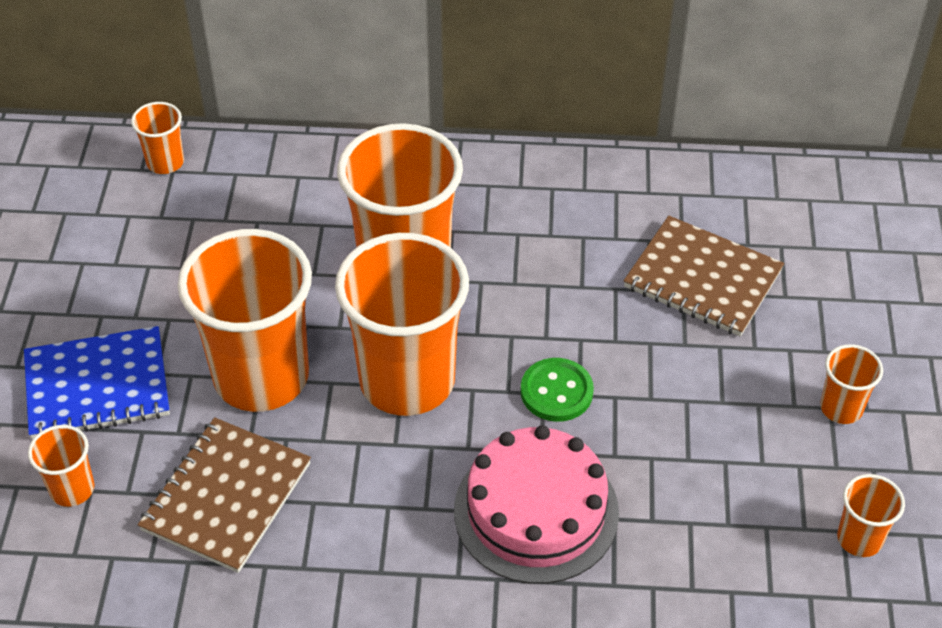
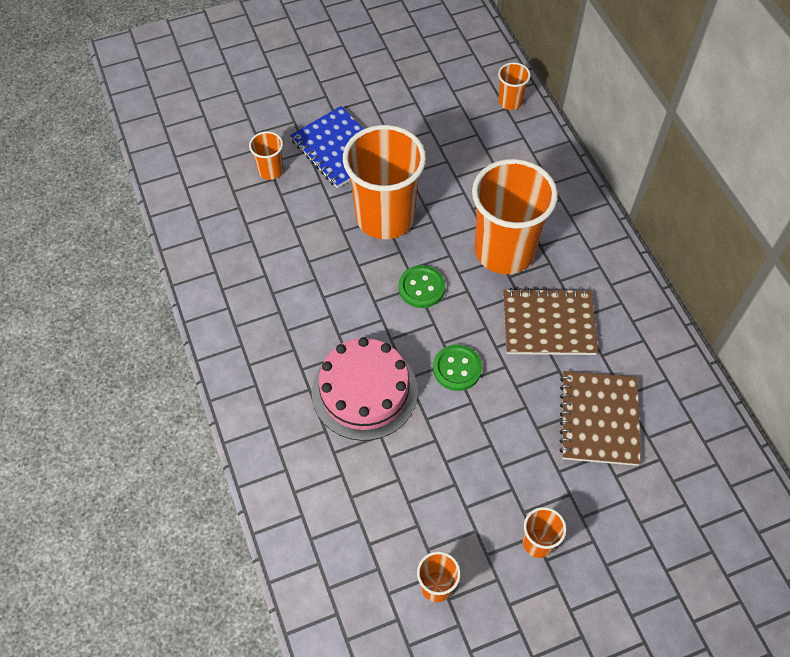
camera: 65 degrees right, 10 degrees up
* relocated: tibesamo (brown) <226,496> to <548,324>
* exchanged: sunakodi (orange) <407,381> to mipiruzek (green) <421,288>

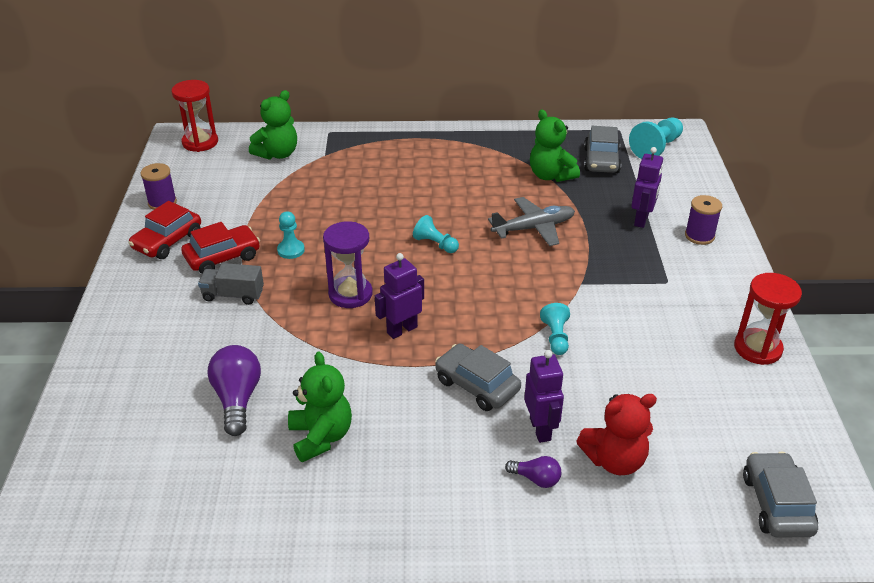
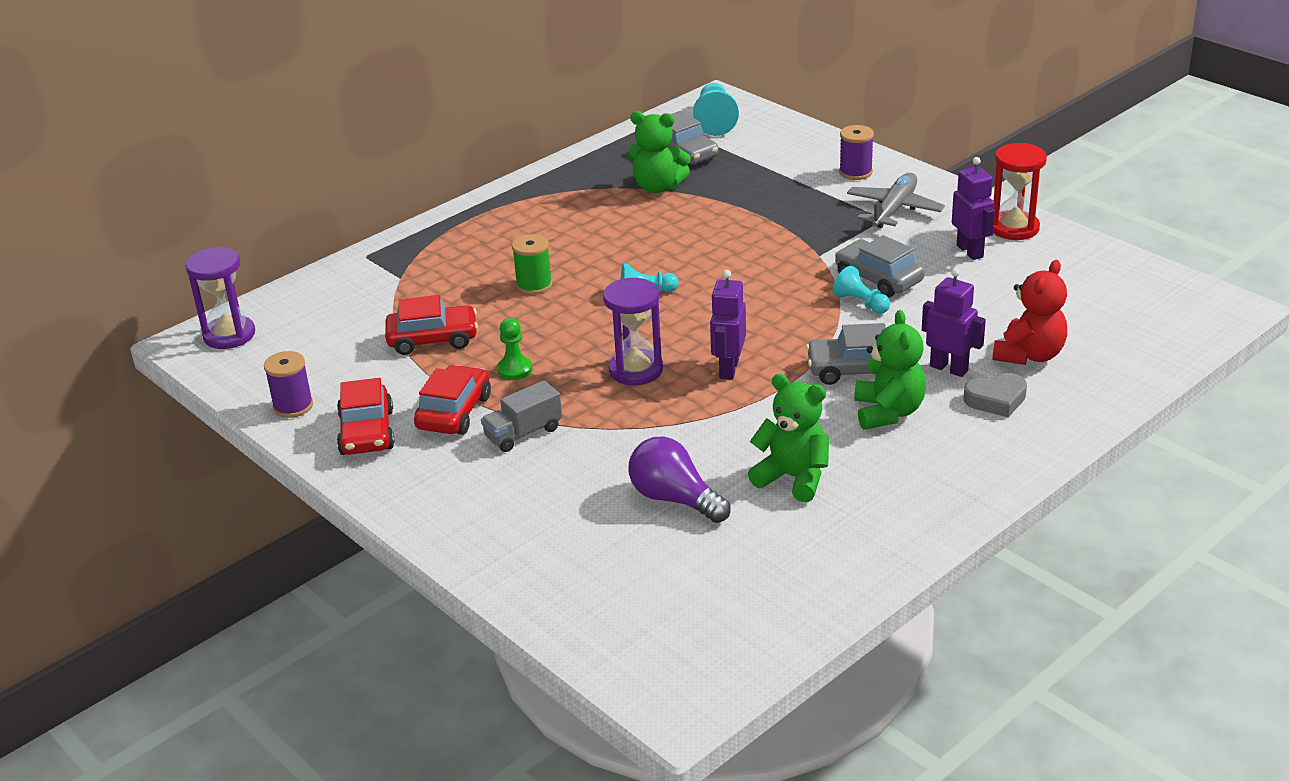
camera: 40 degrees left, 5 degrees down
* colour: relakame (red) <200,142> to relakame (purple) <229,335>
* relocated: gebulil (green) <277,154> to <888,412>
* colour: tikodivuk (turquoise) <291,250> to tikodivuk (green) <514,369>
* relocated: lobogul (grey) <533,228> to <894,209>
* exchanged: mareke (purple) <536,479> to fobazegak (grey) <996,400>
* relocated: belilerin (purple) <641,220> to <970,251>
* relocated: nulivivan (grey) <776,504> to <878,279>
* appeared: nulivivan (red) <433,339>
* appeared: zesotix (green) <534,285>

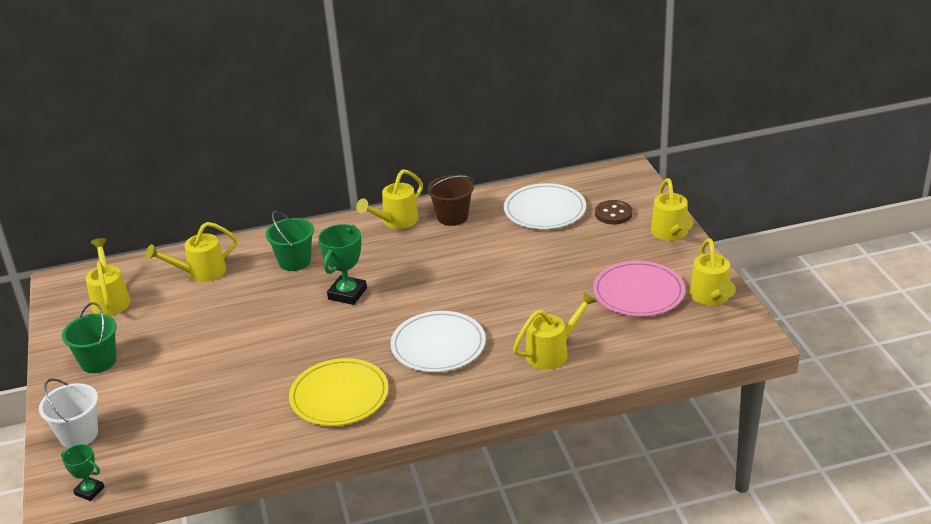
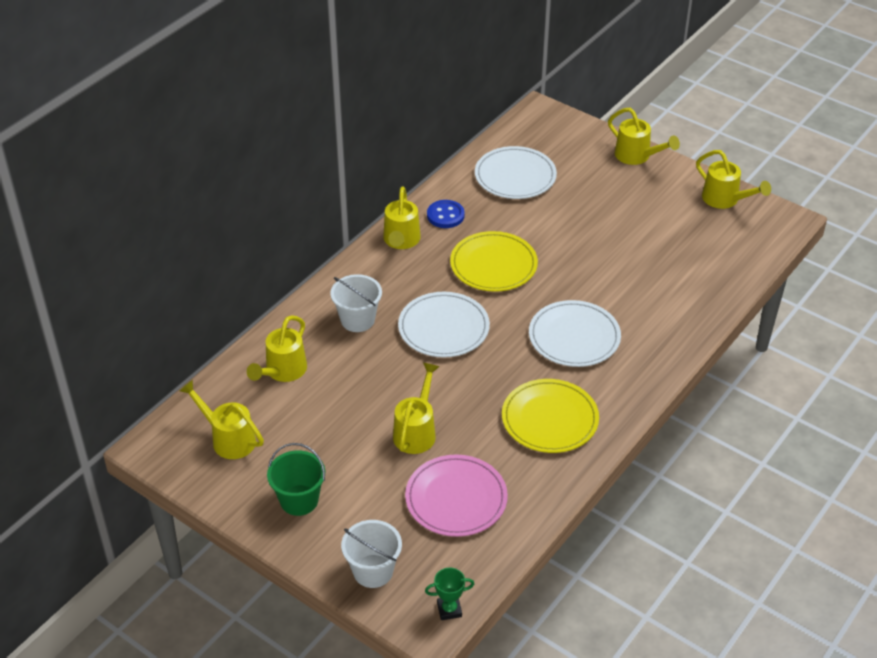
camera: 40 degrees left, 10 degrees up
* colour: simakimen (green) <294,261> to simakimen (white) <357,320>
* exchanged: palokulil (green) <347,294> to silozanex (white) <443,328>
* exchanged: simakimen (brown) <452,217> to mipiruzek (blue) <445,215>
* relocated: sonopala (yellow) <552,352> to <416,431>
* relocated: silozanex (pink) <638,292> to <456,498>
* missing: mipiruzek (brown) <613,214>
* appeared: silozanex (yellow) <493,265>

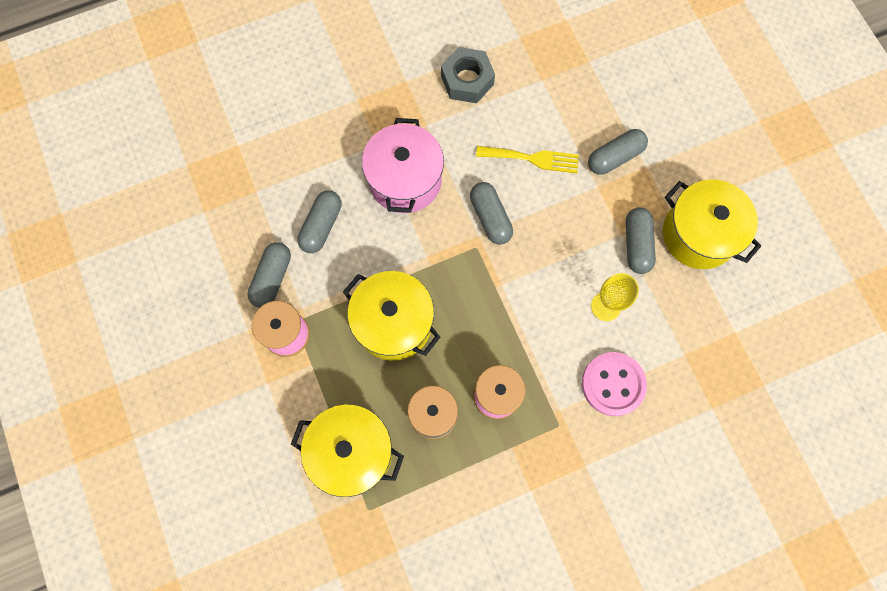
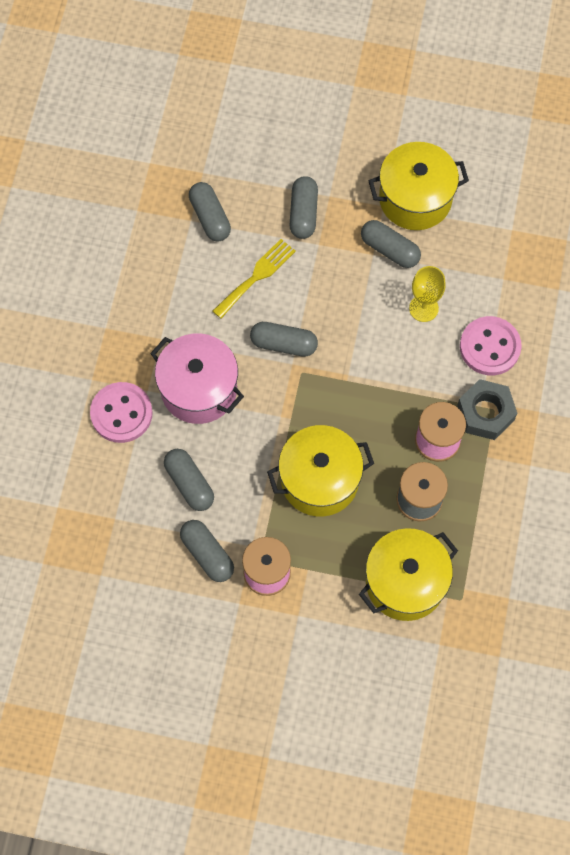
camera: 55 degrees left, 5 degrees down
* relocated: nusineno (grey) <467,80> to <485,413>
* appeared: mipiruzek (pink) <121,413>
* appeared: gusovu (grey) <210,217>

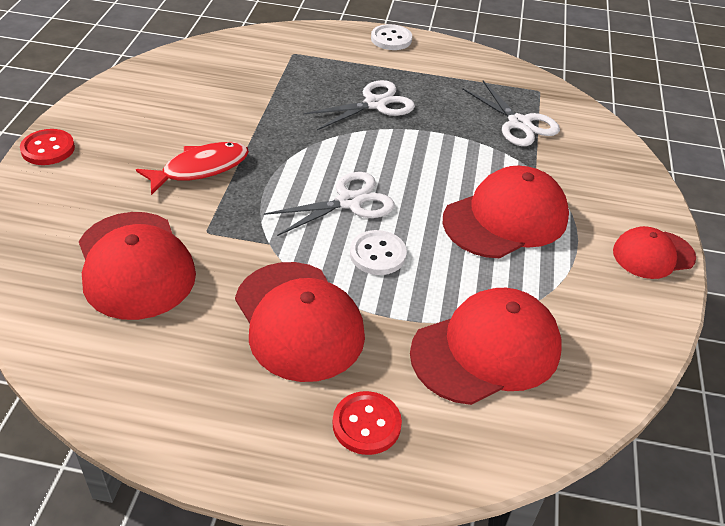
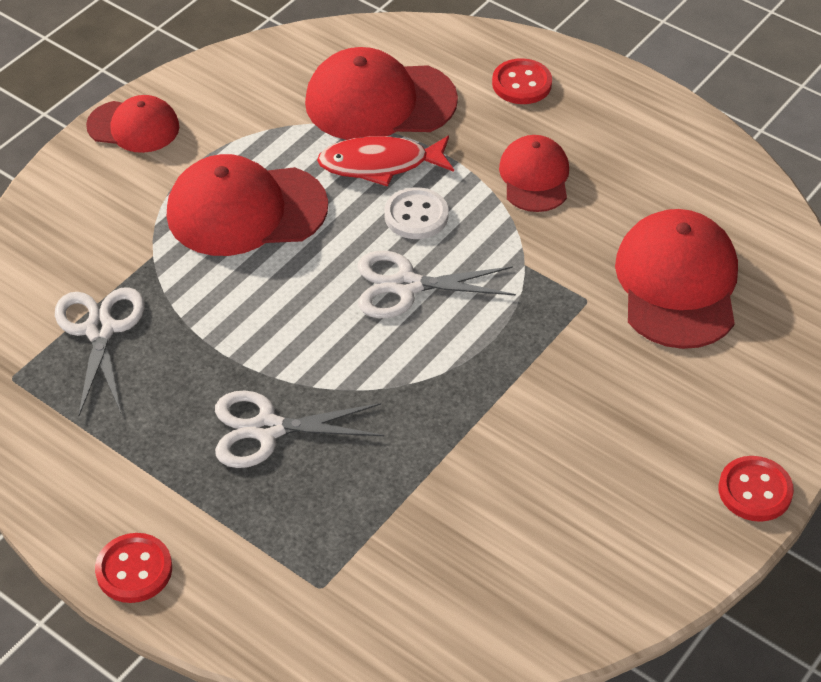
camera: 150 degrees left, 5 degrees up
* relocated: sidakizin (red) <200,169> to <380,164>
* size: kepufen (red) <298,321> = <534,177> x0.60
* colour: mipiruzek (white) <391,39> to mipiruzek (red) <134,570>

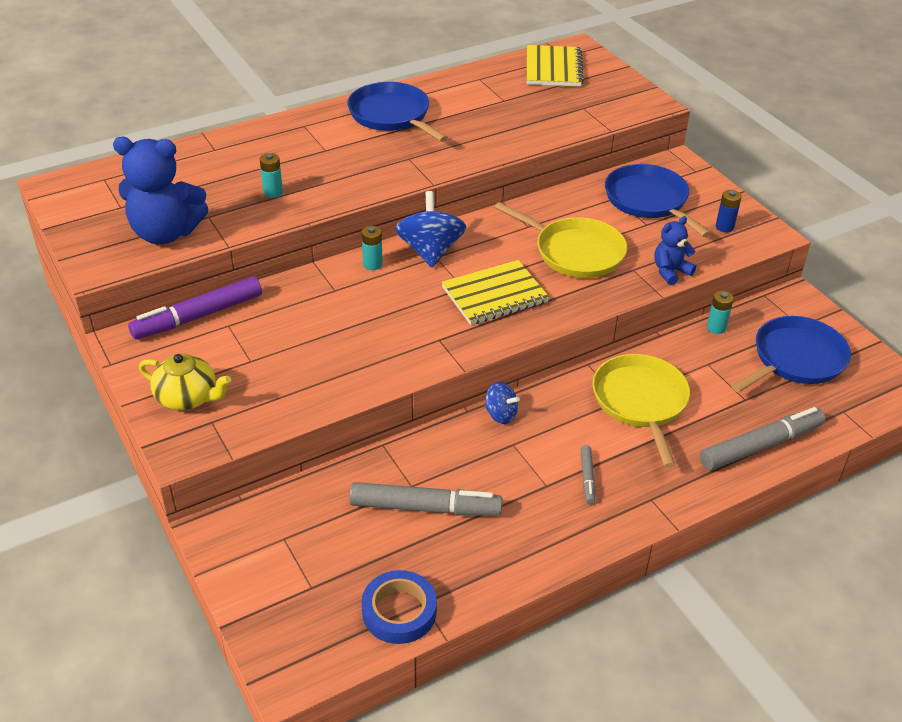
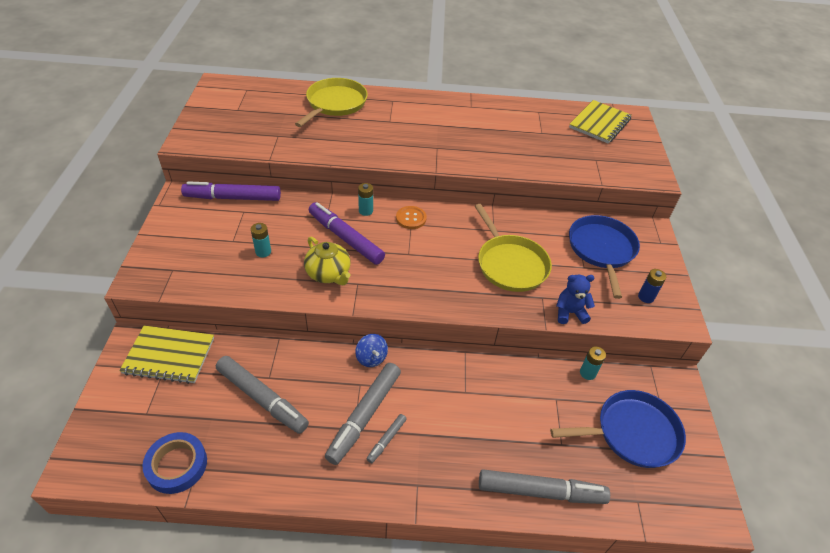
camera: 30 degrees right, 5 degrees up
* missing: gebulil (blue) <165,233>
* relocated: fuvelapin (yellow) <188,398> to <328,274>
* relocated: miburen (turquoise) <273,192> to <263,252>
* missing: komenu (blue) <391,115>
* exchanged: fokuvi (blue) <430,251> to mipiruzek (orange) <411,218>
* relocated: tibesamo (yellow) <494,295> to <169,356>
* relocated: komenu (yellow) <640,402> to <335,103>
* appeared: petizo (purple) <345,238>
* appeared: petizo (grey) <365,415>

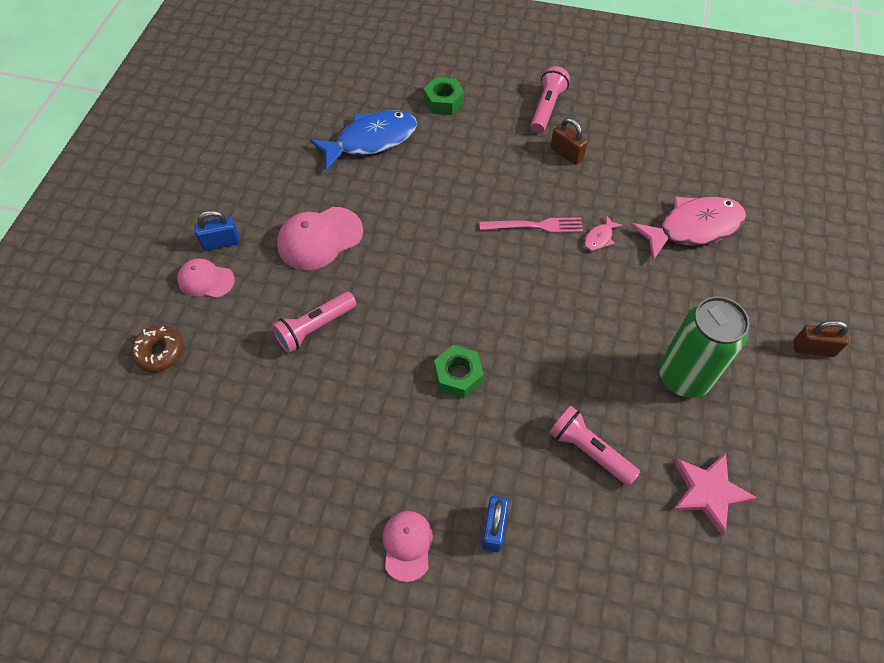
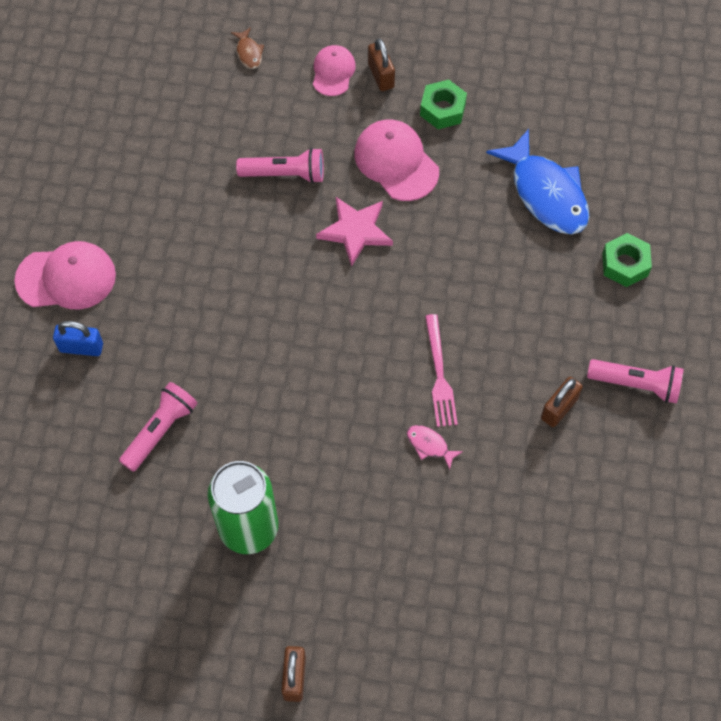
camera: 85 degrees right, 5 degrees up
* exchanged: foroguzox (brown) <160,352> to sidakizin (brown) <249,53>
* colour: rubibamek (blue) <221,242> to rubibamek (brown) <381,75>
* spun: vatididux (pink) <315,328> = <285,174> 135 degrees clockwise
* size: kepufen (pink) <407,545> = <66,278> x1.60
* relocated: nusineno (green) <458,375> to <442,109>
* missing: sidakizin (pink) <693,228>
* relocated: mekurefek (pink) <708,492> to <355,231>

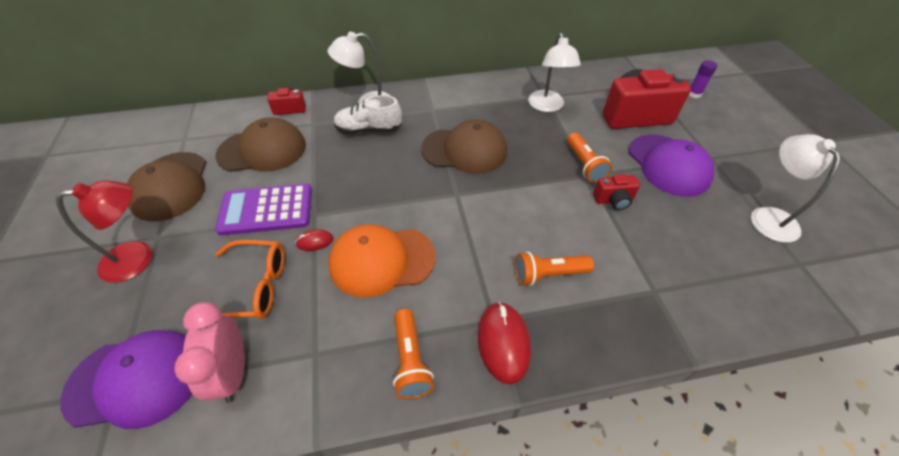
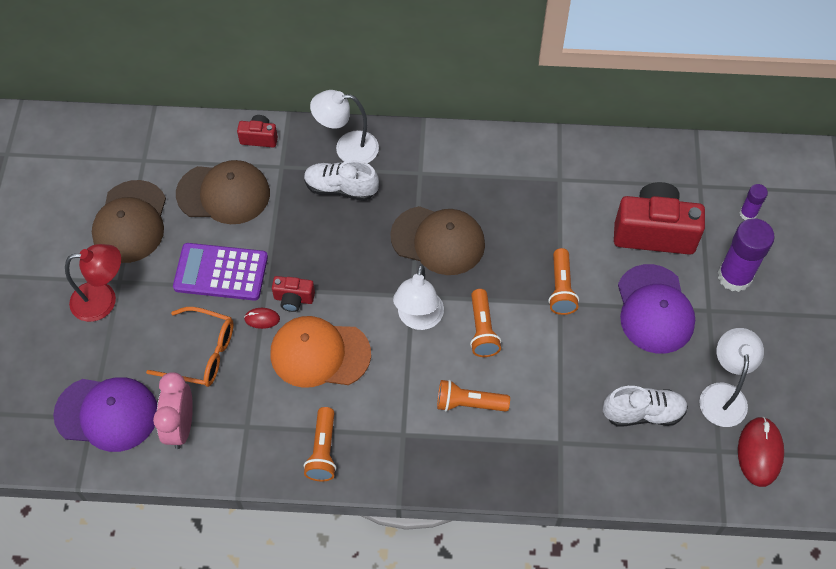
camera: 15 degrees right, 10 degrees up
* relocated: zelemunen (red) <503,343> to <759,452>
* relocated: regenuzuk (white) <547,106> to <418,319>
* relocated: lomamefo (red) <613,200> to <293,299>
* appeared: vatididux (orange) <482,330>
* appeared: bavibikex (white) <643,413>
* appeared: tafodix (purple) <734,276>

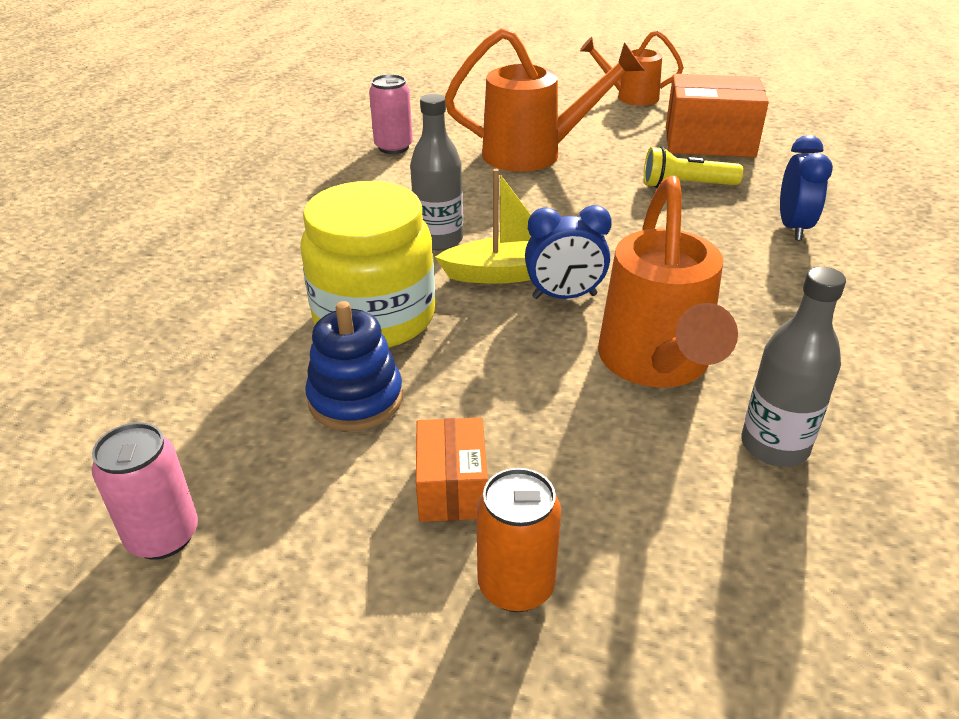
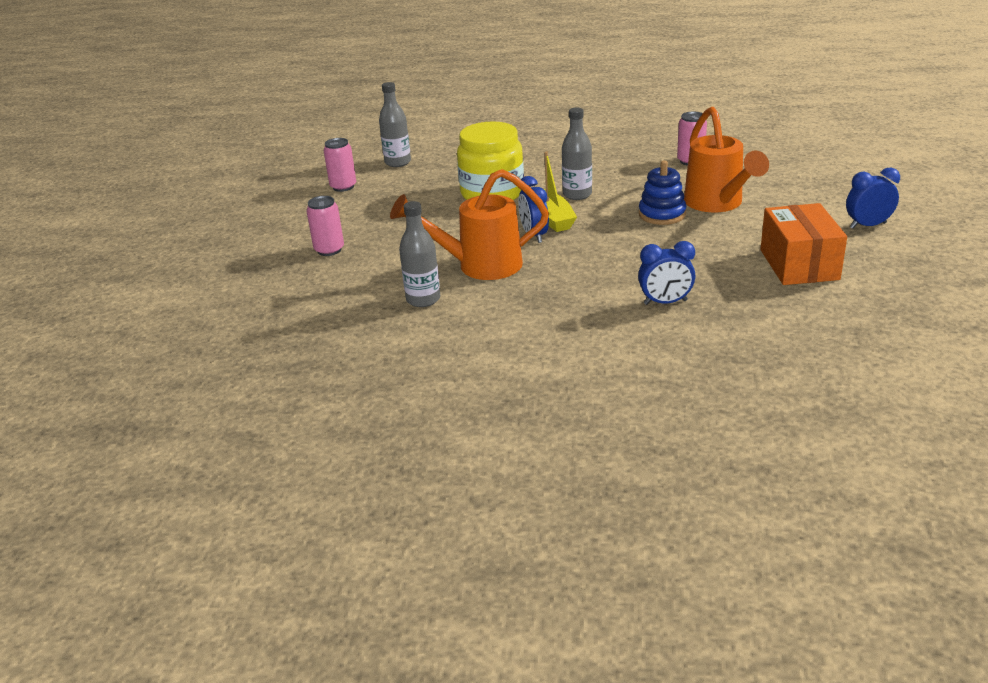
camera: 80 degrees right, 5 degrees down
* relocated: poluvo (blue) <356,399> to <662,214>
* missing: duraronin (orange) <452,488>
* colour: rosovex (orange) <516,585> to rosovex (pink) <329,250>
* exchanged: sonopala (orange) <630,97> to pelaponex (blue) <867,225>
* missing: vatididux (yellow) <685,185>
* appeared: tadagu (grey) <397,162>

